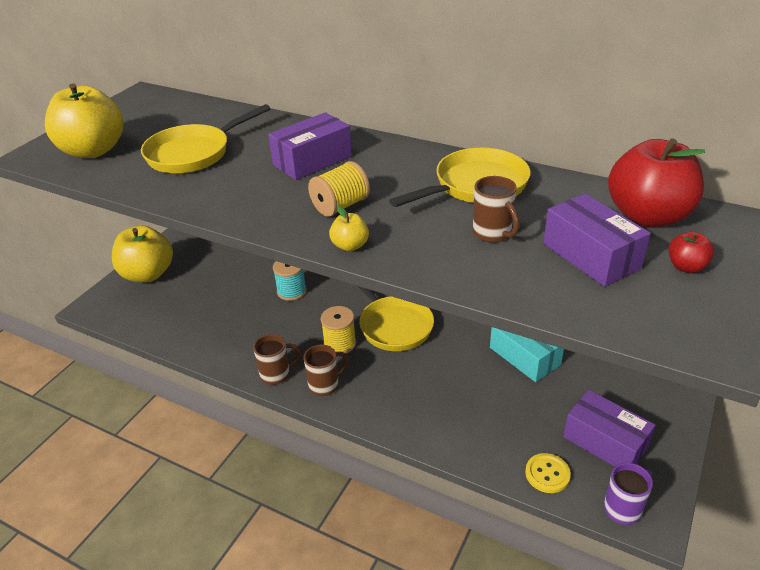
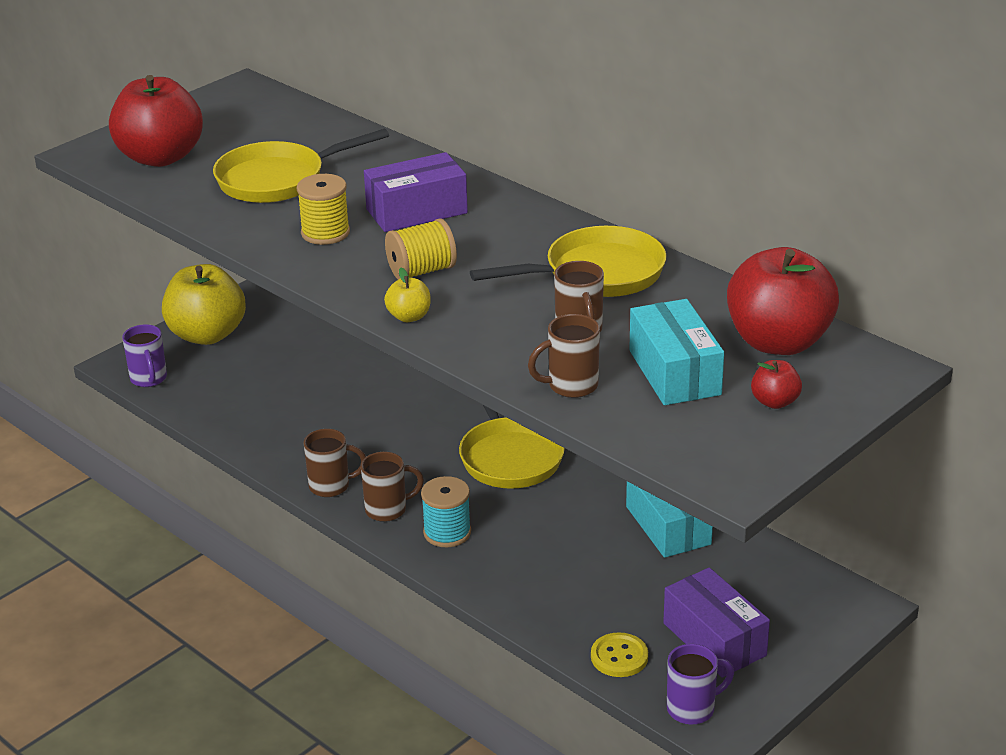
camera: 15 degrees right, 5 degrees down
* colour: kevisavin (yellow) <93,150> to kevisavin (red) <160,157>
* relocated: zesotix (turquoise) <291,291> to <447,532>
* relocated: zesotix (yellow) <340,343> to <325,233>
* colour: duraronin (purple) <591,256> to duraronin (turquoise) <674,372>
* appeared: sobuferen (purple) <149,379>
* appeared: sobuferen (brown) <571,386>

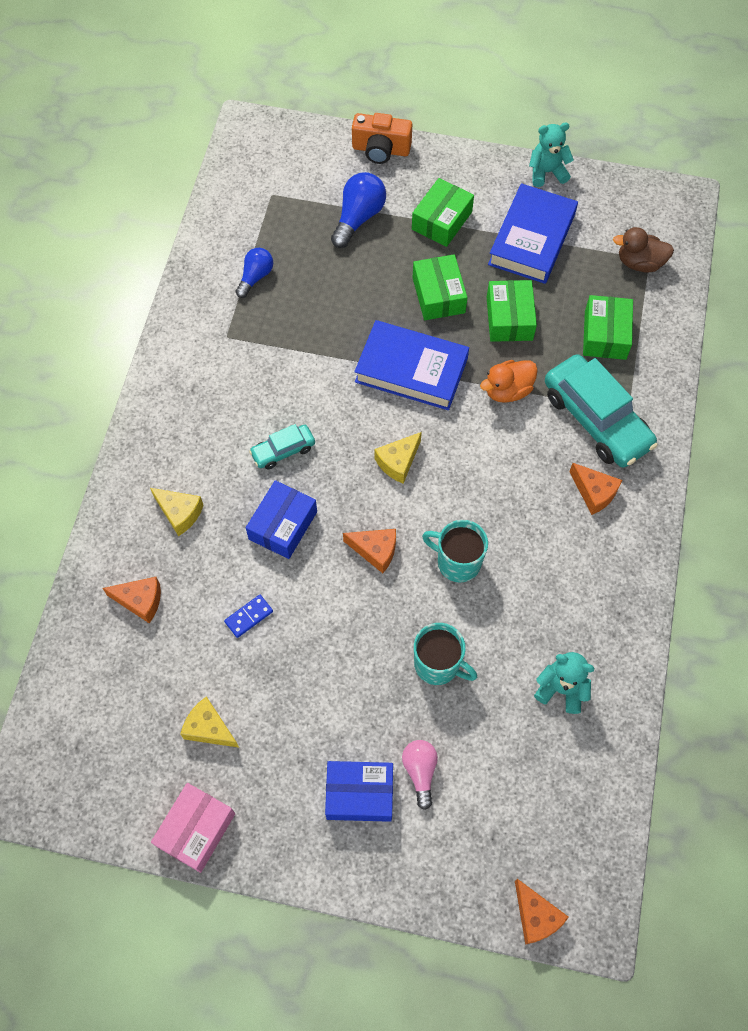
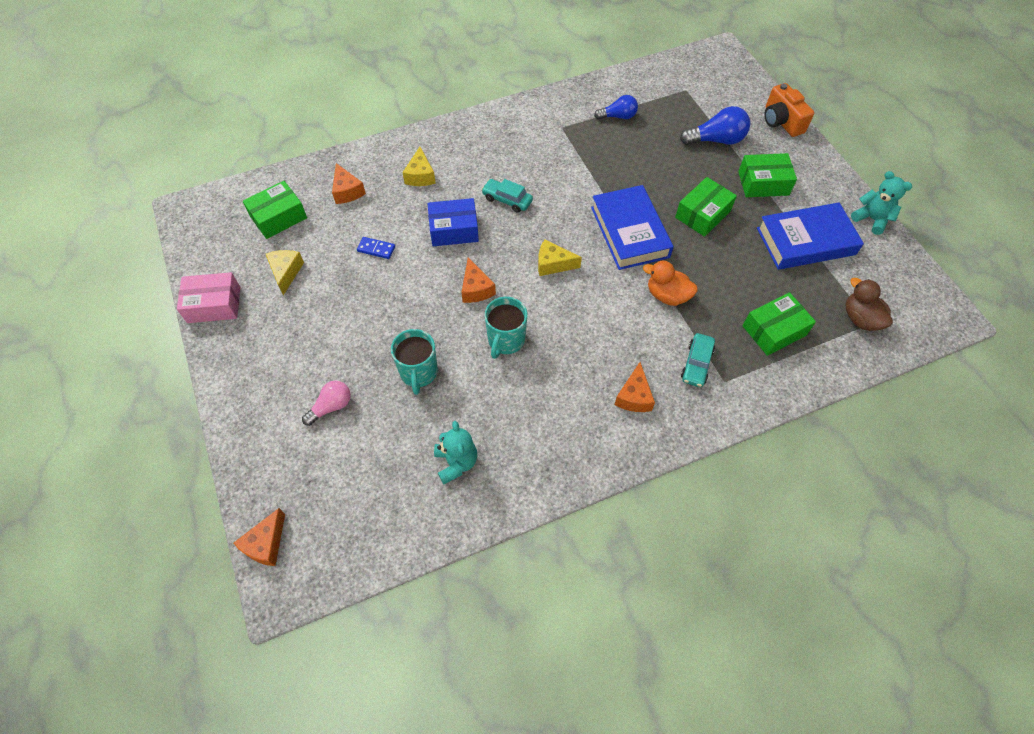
camera: 55 degrees right, 5 degrees down
* missing: duraronin (blue) <359,794>
* spun: sobuferen (turquoise) <457,562> = <505,340> 150 degrees counterclockwise
* relocated: duraronin (green) <509,318> to <278,217>
* size: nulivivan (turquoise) <596,419> = <696,364> x0.50

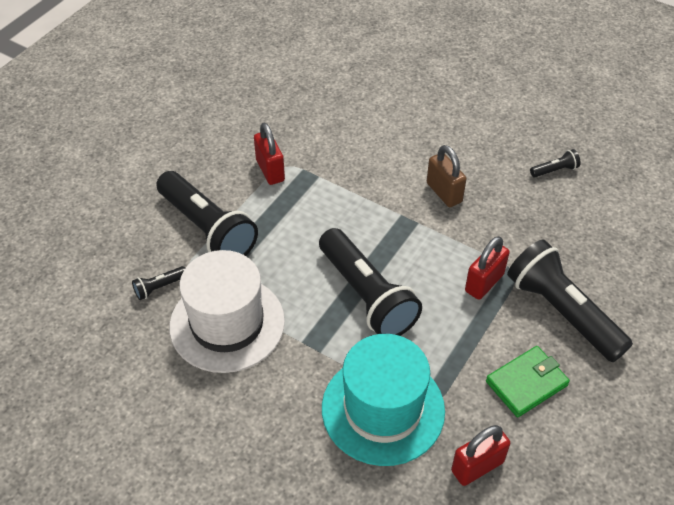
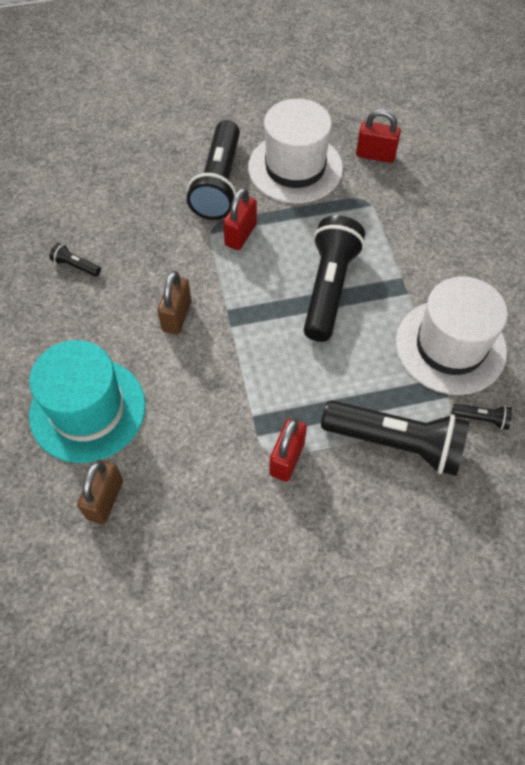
camera: 135 degrees left, 10 degrees up
* spun: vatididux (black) <208,228> = <396,443> 105 degrees clockwise
* relocated: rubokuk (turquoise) <383,409> to <87,409>
* spun: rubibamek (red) <484,283> = <240,235> 60 degrees counterclockwise
* exchanged: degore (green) <526,383> to rubokuk (white) <295,168>
* appeared: rubibamek (brown) <105,499>

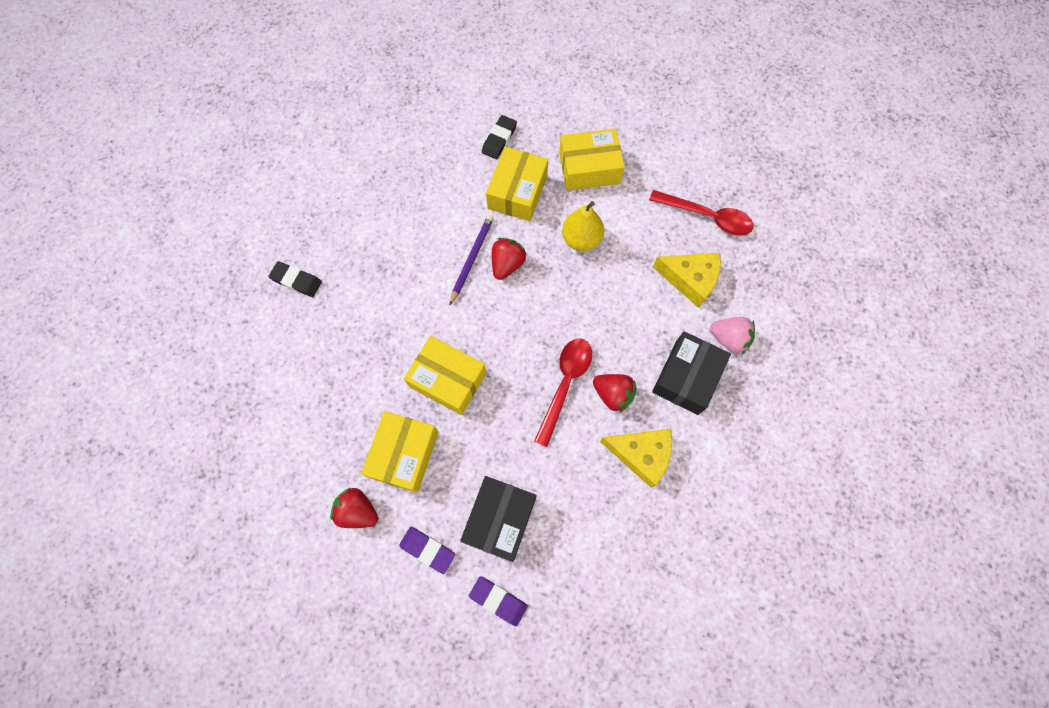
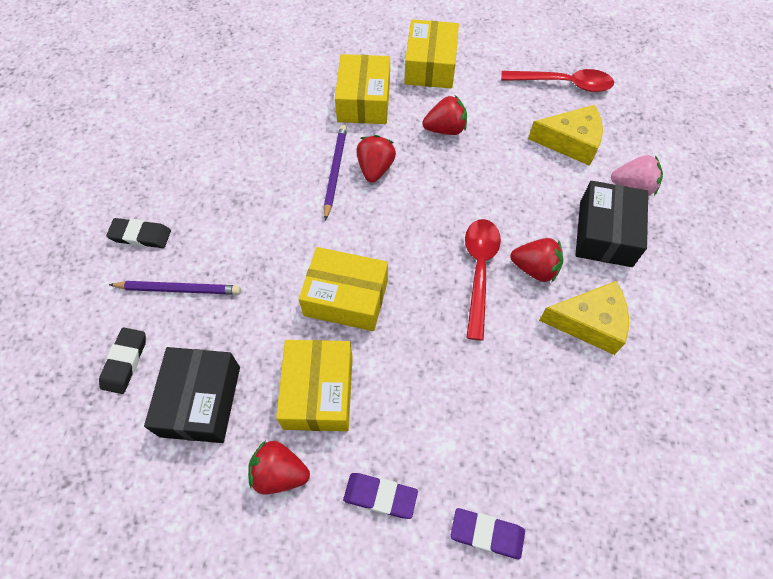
camera: 15 degrees left, 10 degrees down
* relocated: duraronin (black) <500,519> to <200,401>
* relocated: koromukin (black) <499,139> to <125,362>
* spun: duraronin (yellow) <589,168> = <430,66> 60 degrees counterclockwise
* exchanged: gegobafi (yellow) <581,239> to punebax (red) <445,129>
* appeared: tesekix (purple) <179,289>

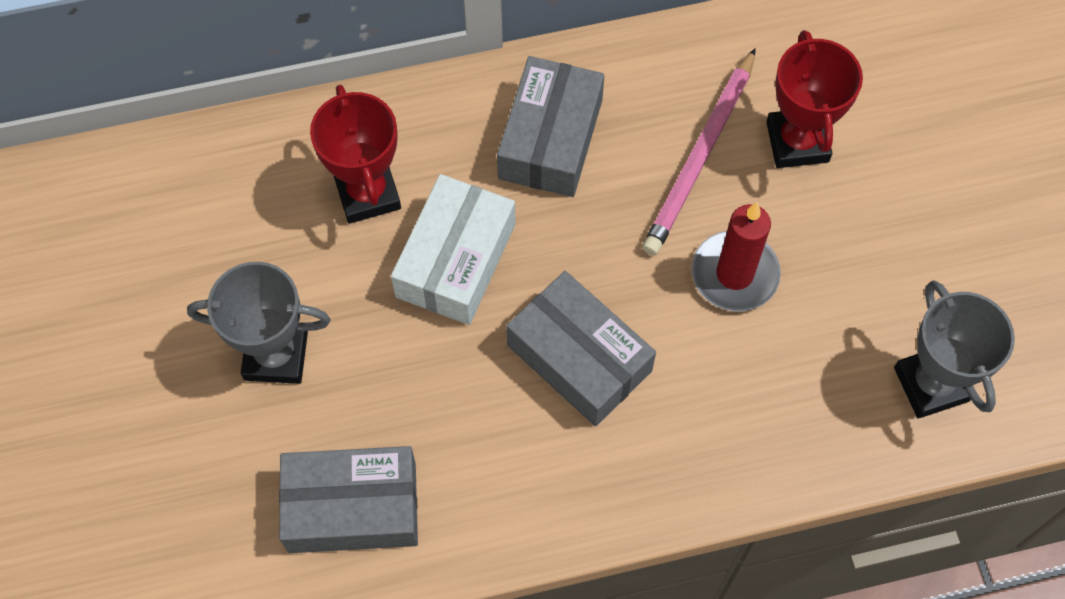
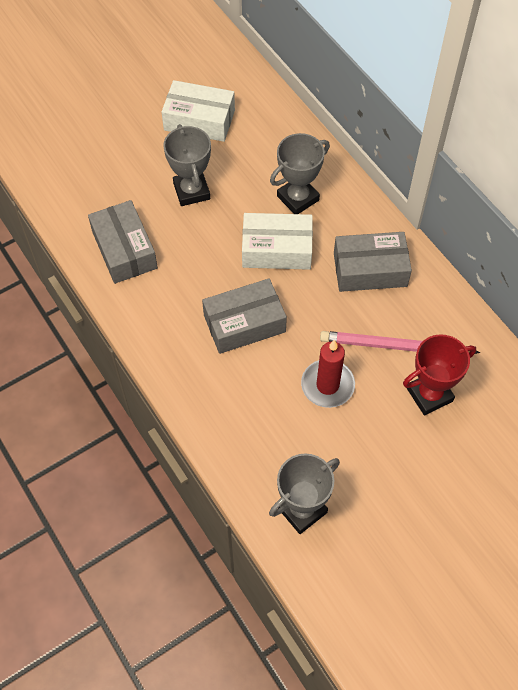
camera: 70 degrees right, 5 degrees down
* colour: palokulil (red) <367,193> to palokulil (grey) <298,198>
* spun: duraronin (grey) <579,358> = <244,323> 45 degrees clockwise
* appeared: duraronin (white) <199,120>

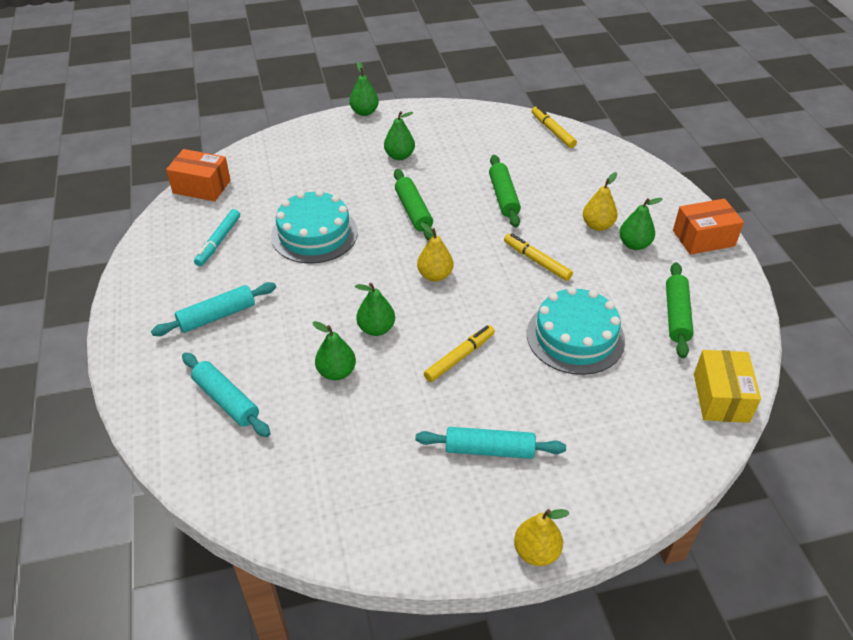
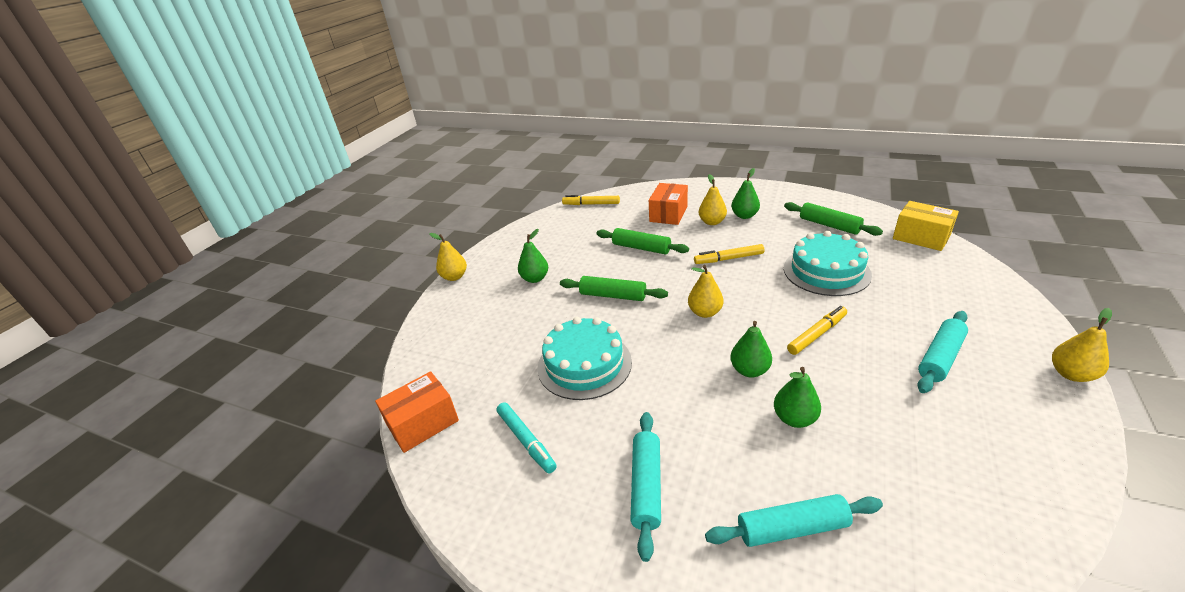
camera: 50 degrees left, 10 degrees down
* colour: gegobafi (green) <364,112> to gegobafi (yellow) <454,277>
* spun: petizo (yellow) <460,357> = <817,334> 60 degrees clockwise
* relocated: duraronin (orange) <703,238> to <668,214>

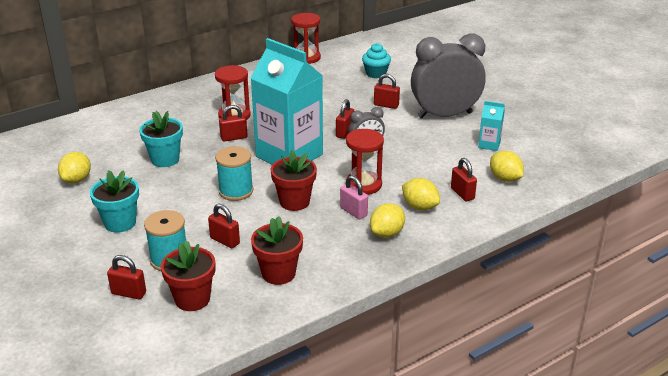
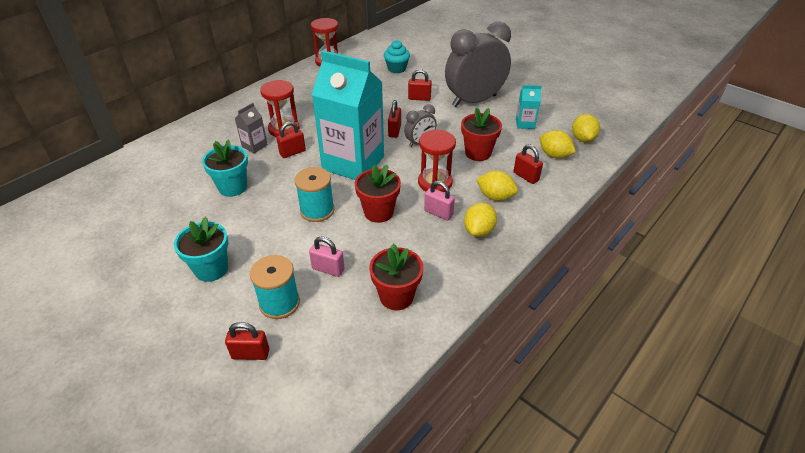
camera: 15 degrees left, 10 degrees up
* relocated: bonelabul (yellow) <77,180> to <582,139>
* relocated: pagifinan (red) <192,299> to <478,153>
* colour: rubibamek (red) <225,241> to rubibamek (pink) <328,269>
* appeared: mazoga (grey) <254,146>

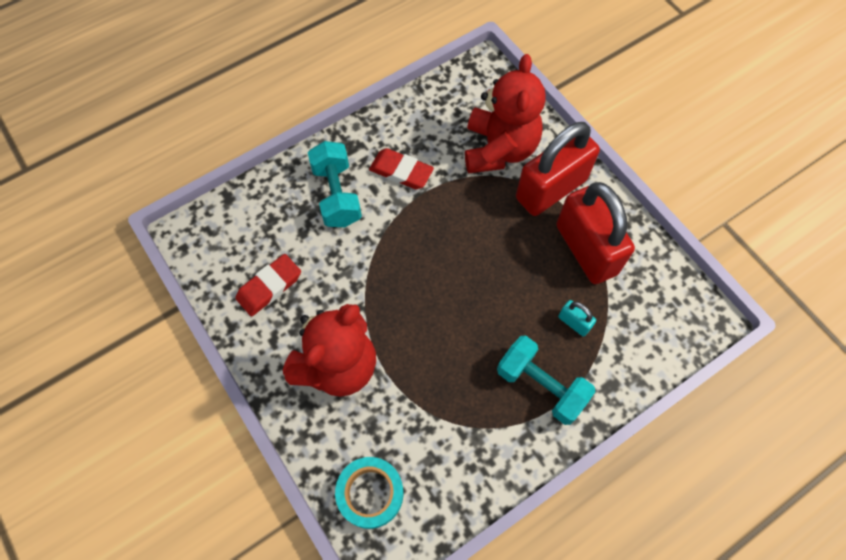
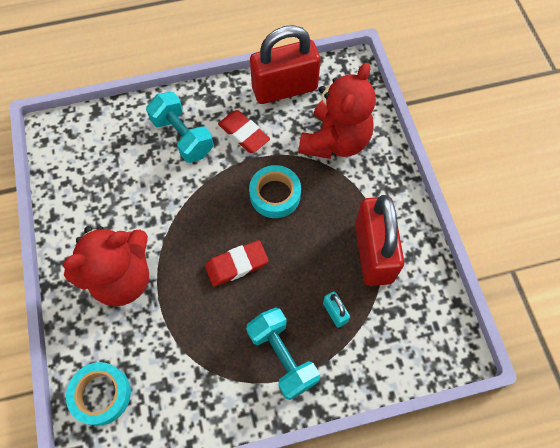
camera: 20 degrees right, 0 degrees up
* relocated: koromukin (red) <269,287> to <237,265>
* spun: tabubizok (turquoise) <337,195> = <182,137> 45 degrees counterclockwise
* relocated: rubibamek (red) <551,189> to <284,88>
* appeared: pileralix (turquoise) <275,195>

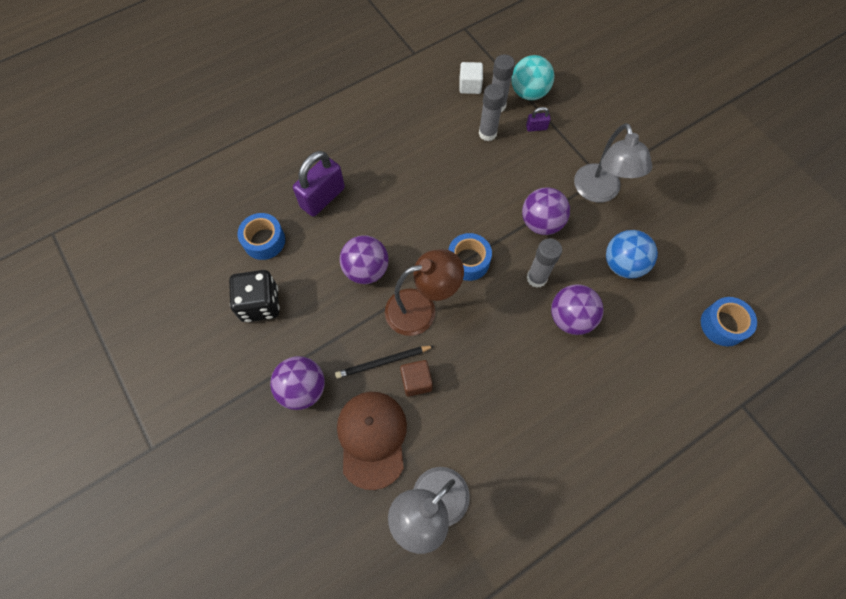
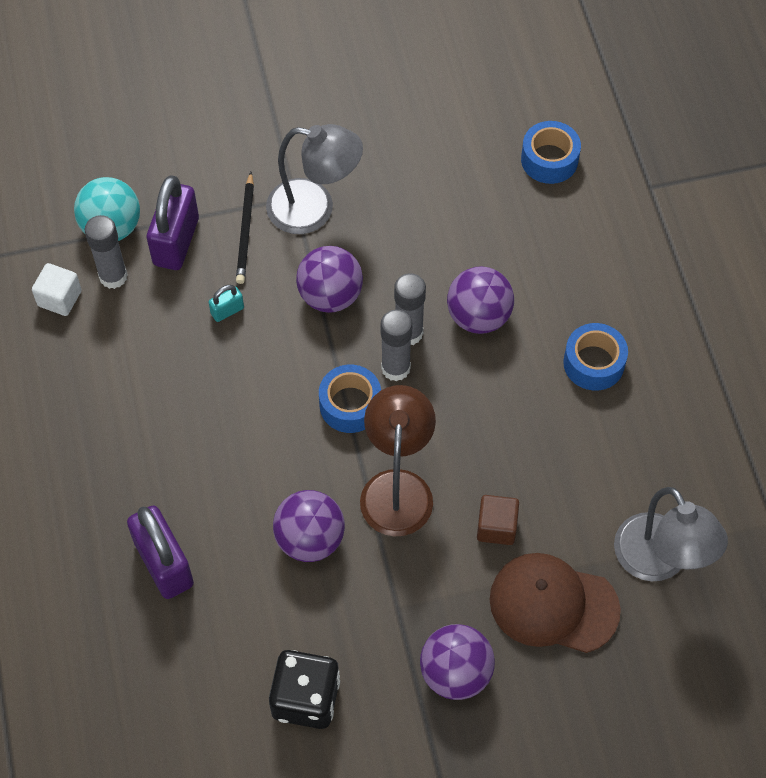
camera: 70 degrees left, 5 degrees down
* relocated: pileralix (blue) <264,241> to <593,363>
* relocated: tesekix (black) <383,362> to <246,231>
* relocated: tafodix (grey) <487,133> to <395,368>
* size: rubibamek (purple) <536,127> = <176,241> x2.16
* missing: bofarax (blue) <623,264>
* appeared: rubibamek (turquoise) <227,311>

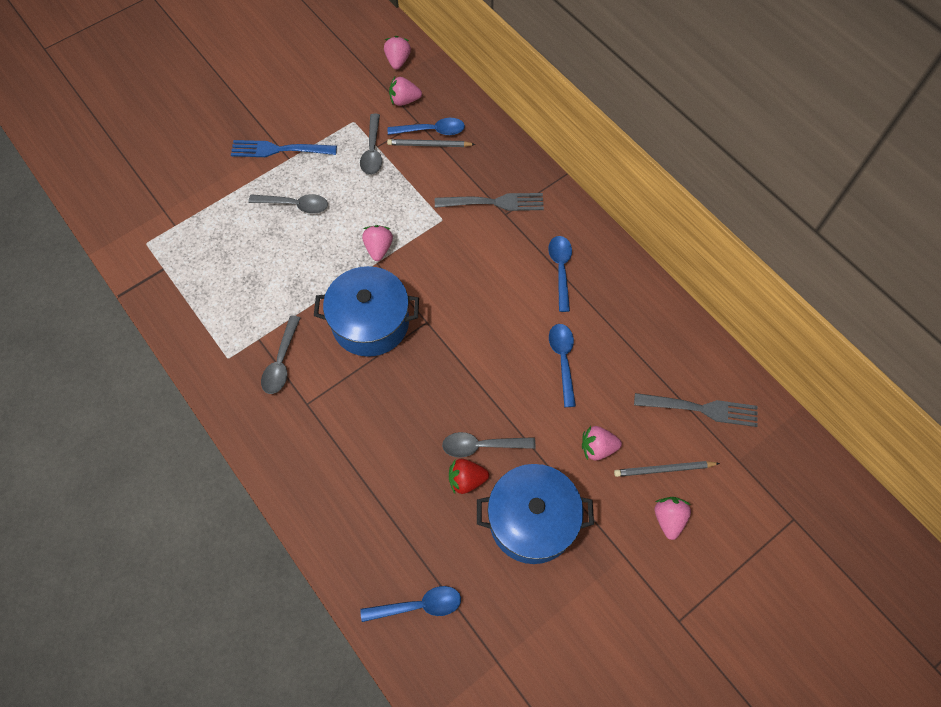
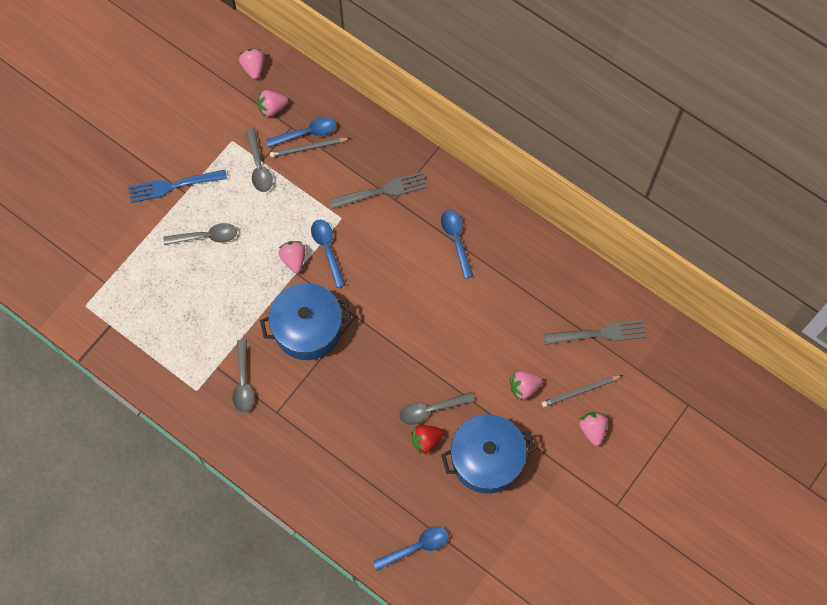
camera: 15 degrees left, 5 degrees up
* relocated: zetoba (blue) <563,360> to <327,249>

